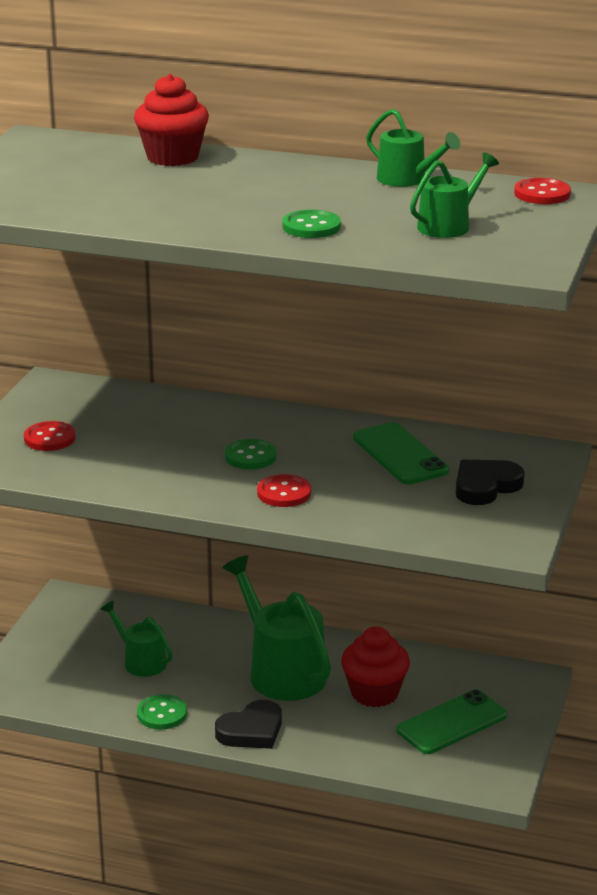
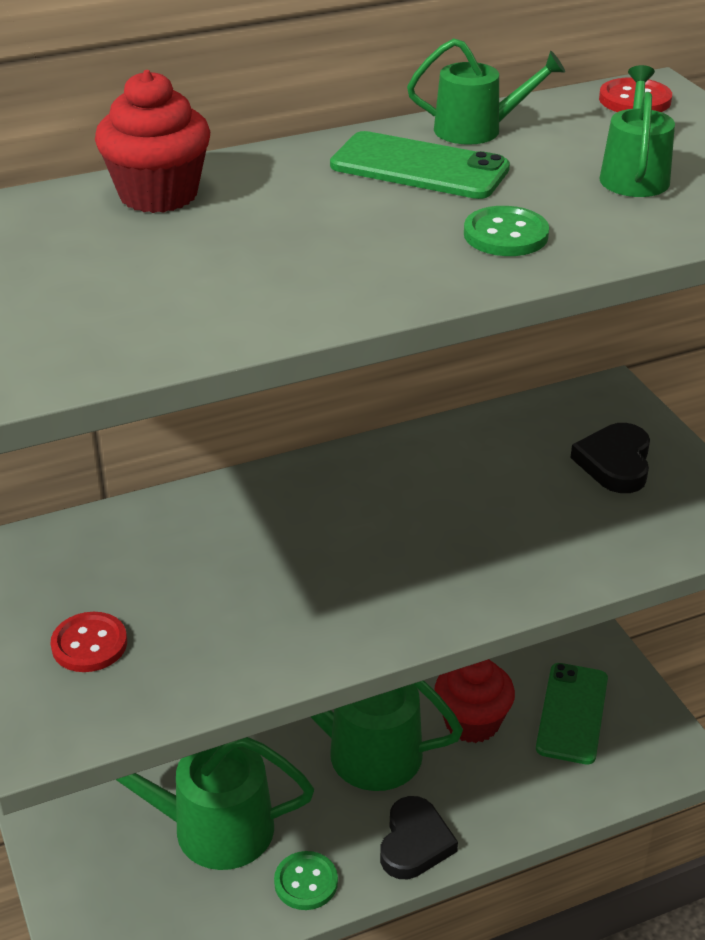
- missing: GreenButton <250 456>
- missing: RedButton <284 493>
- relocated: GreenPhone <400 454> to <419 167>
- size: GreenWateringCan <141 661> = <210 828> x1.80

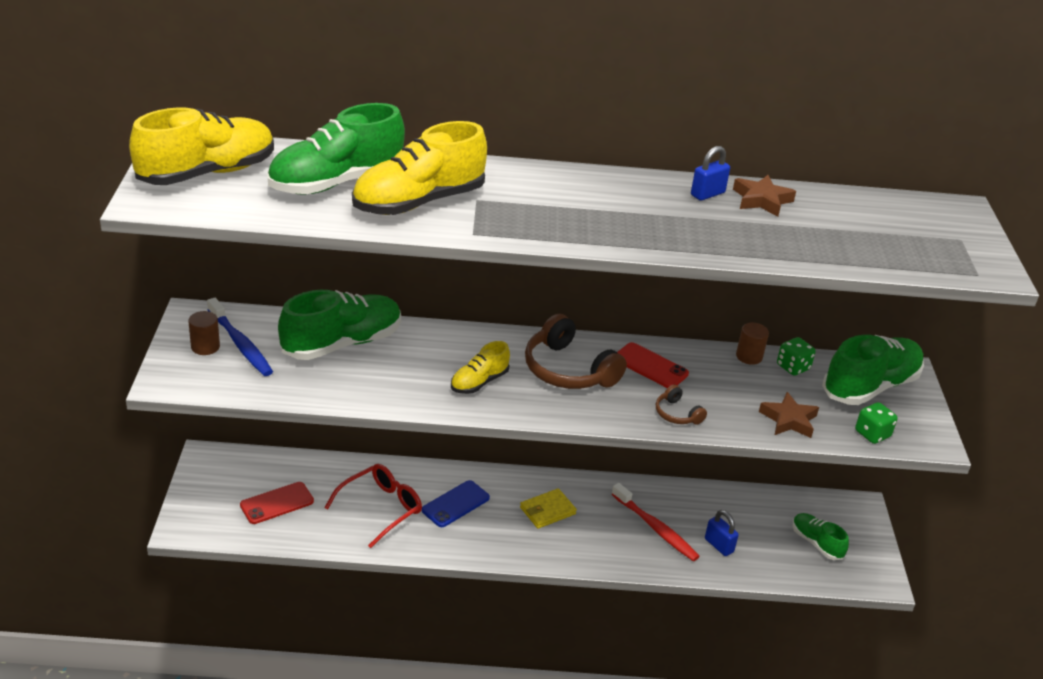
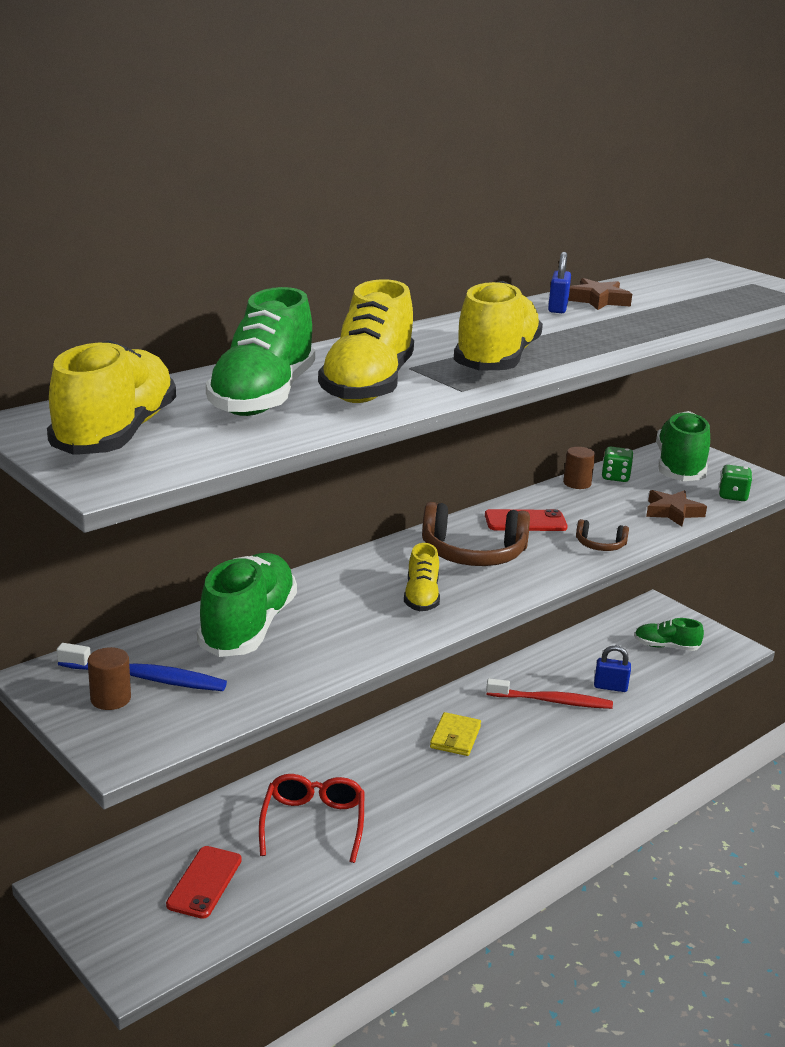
- missing: BluePhone <455 504>
- appeared: YellowShoe <496 360>

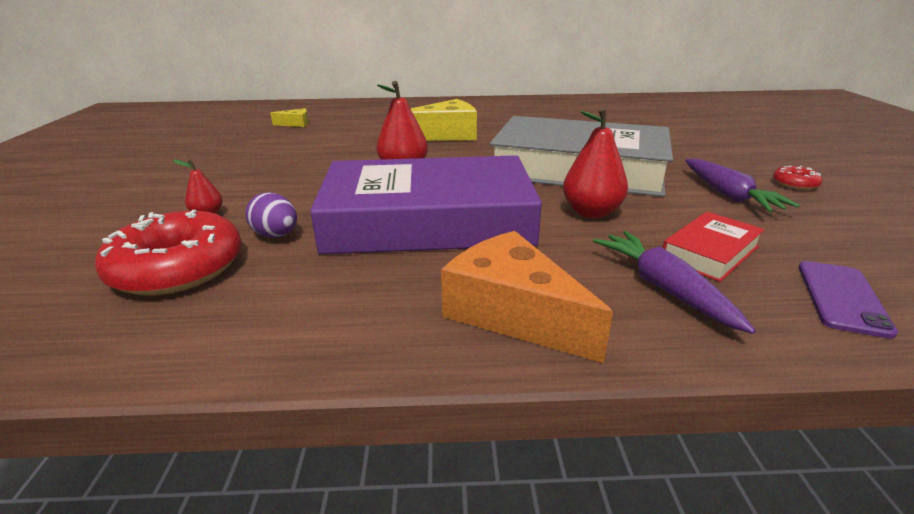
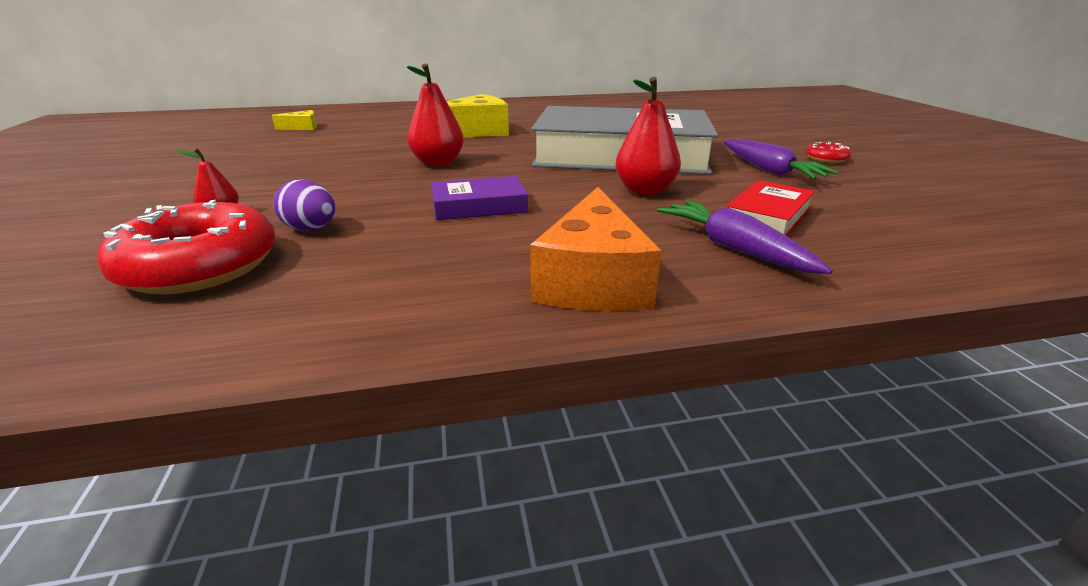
- missing: PurplePhone <842 297>
- spun: OrangeCheese <513 313> = <593 279> 120 degrees counterclockwise
- size: PurpleBook <428 220> = <479 206> x0.42

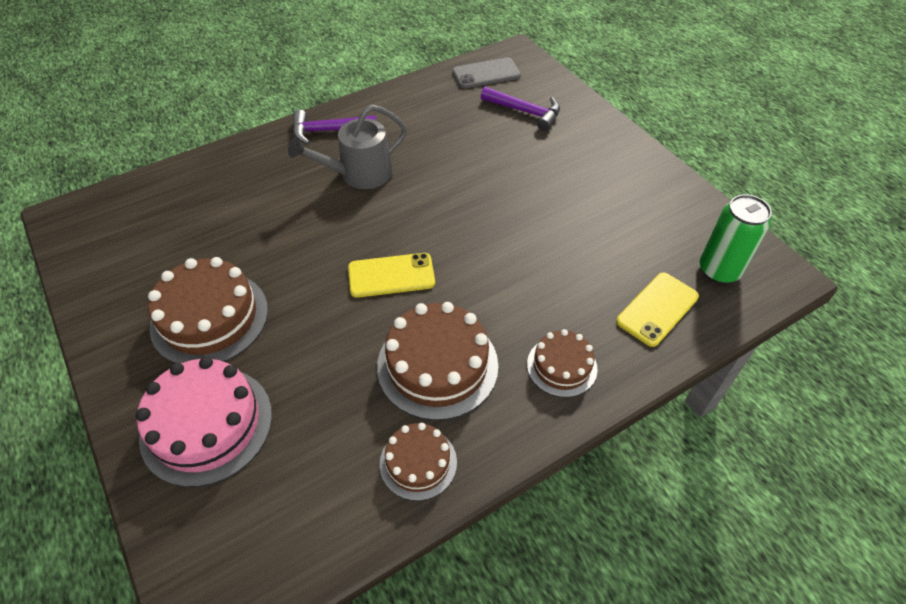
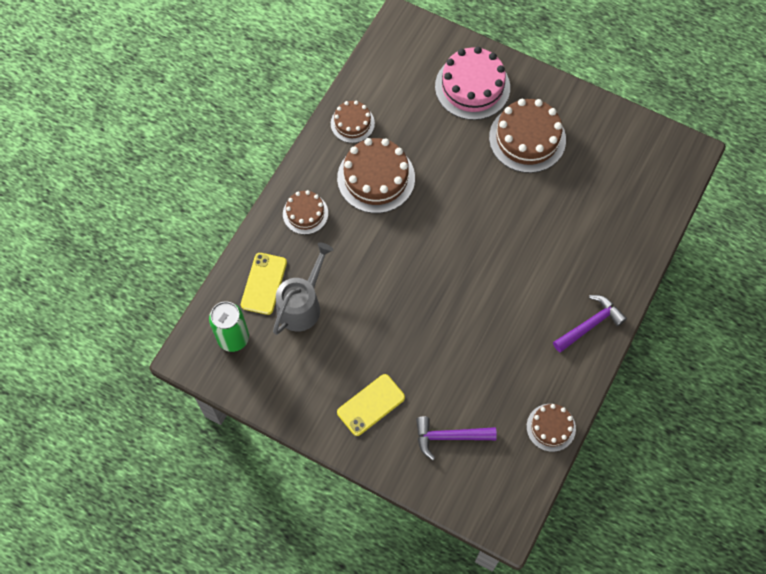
- missing: GreyPhone <486 74>
- appeared: BrownCake <551 427>
- relocated: GreyWateringCan <359 174> to <302 305>
- relocated: YellowPhone <391 275> to <371 405>

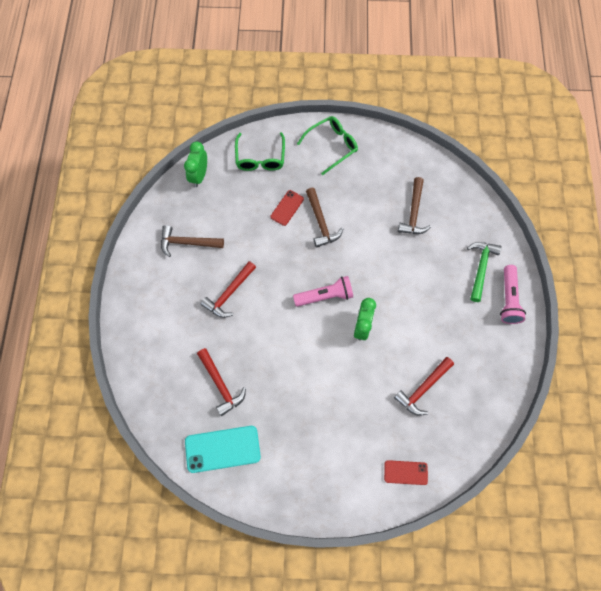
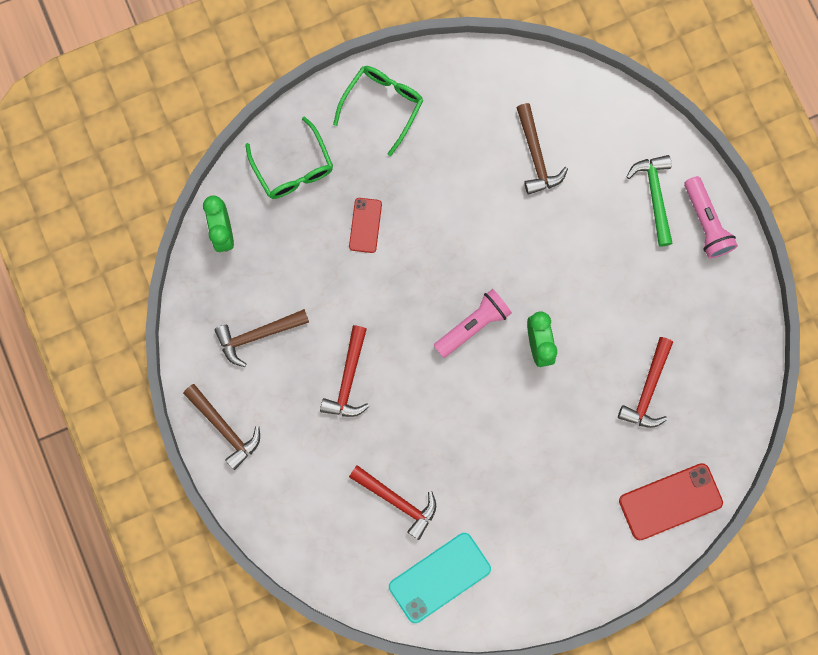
- relocated: BrownHammer <321 222> to <224 428>
- size: RedPhone <405 472> = <670 501> x1.72

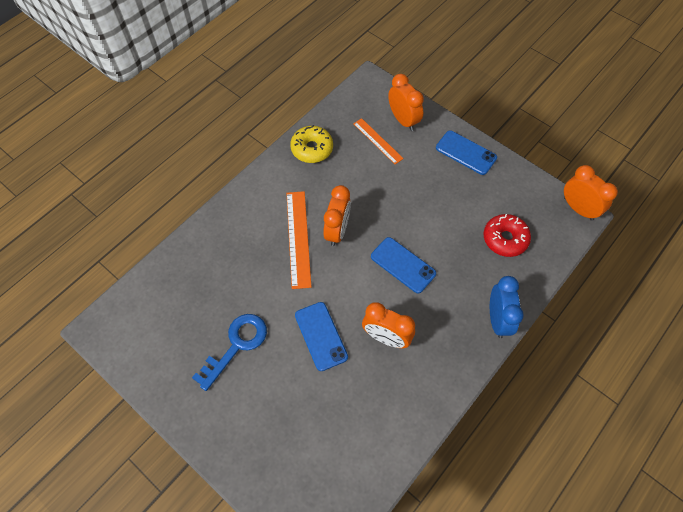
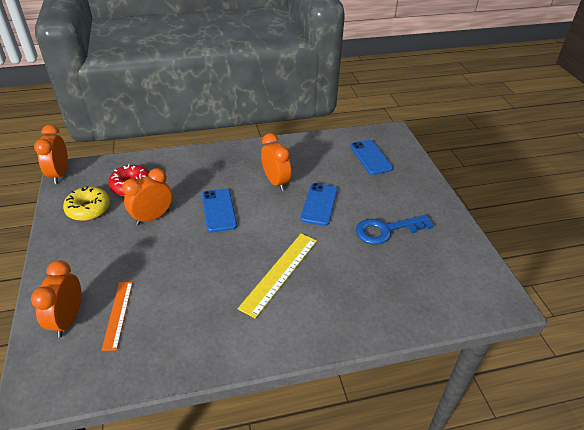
- missing: BlueClock <497 319>
- relocated: YellowDonut <312 149> to <88 209>
- relocated: OrangeClock <337 231> to <152 217>
- relocated: BluePhone <466 153> to <370 157>
- colour: OrangeRuler <298 238> to YellowRuler <280 273>

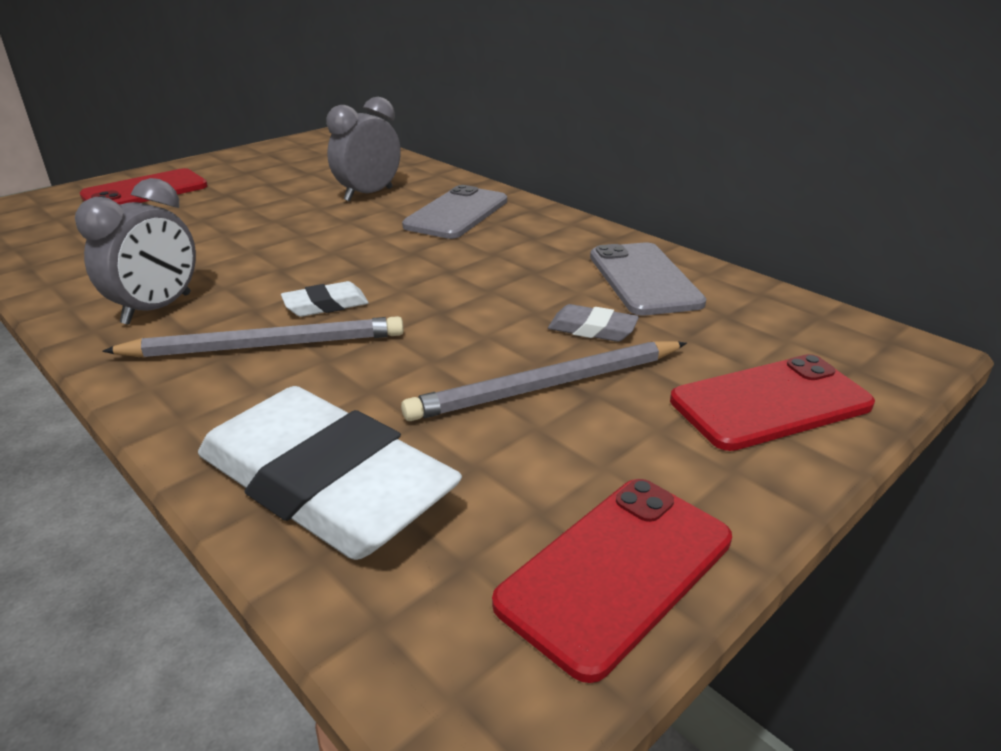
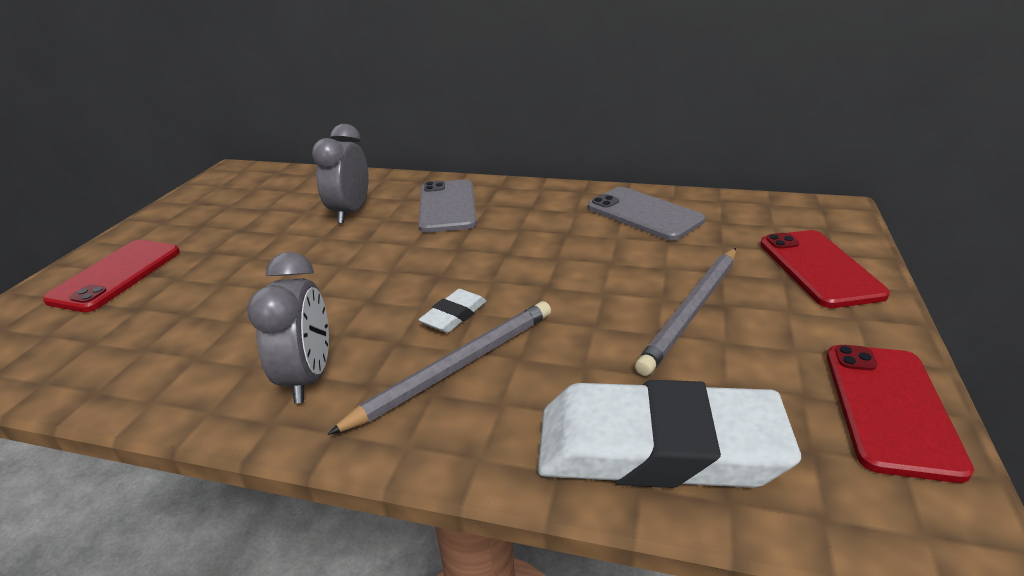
- missing: GreyEraser <592 329>
- spun: RedPhone <770 403> = <819 268> 45 degrees counterclockwise

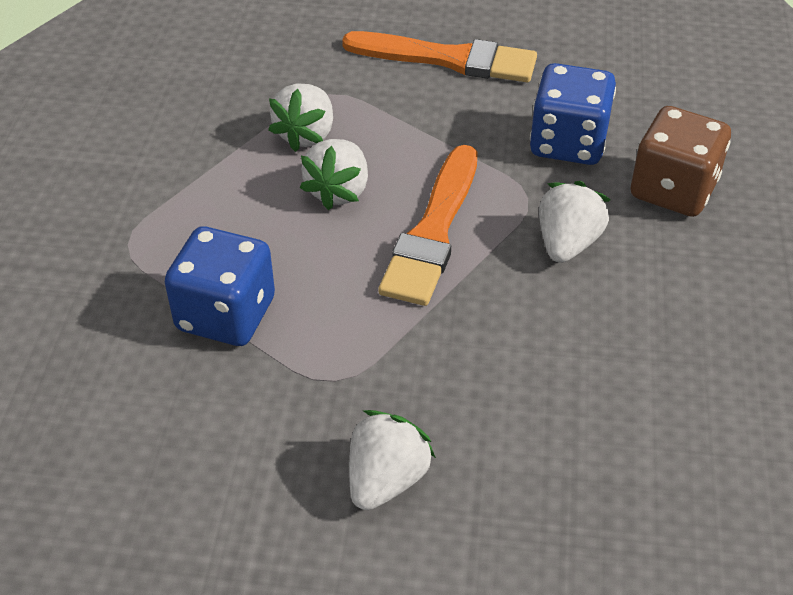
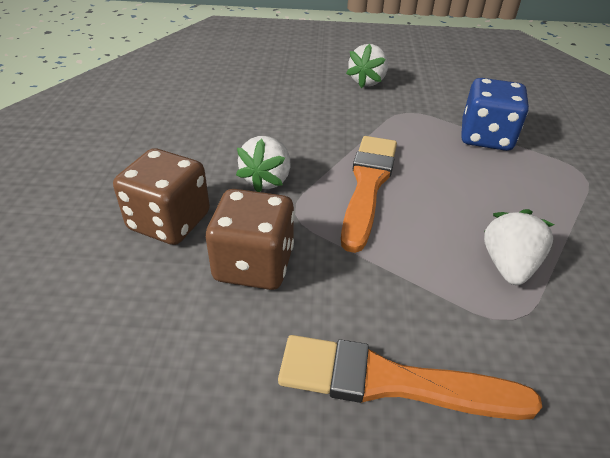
- missing: WhiteStrawberry <338 191>
- colour: BlueDice <568 143> to BrownDice <254 264>

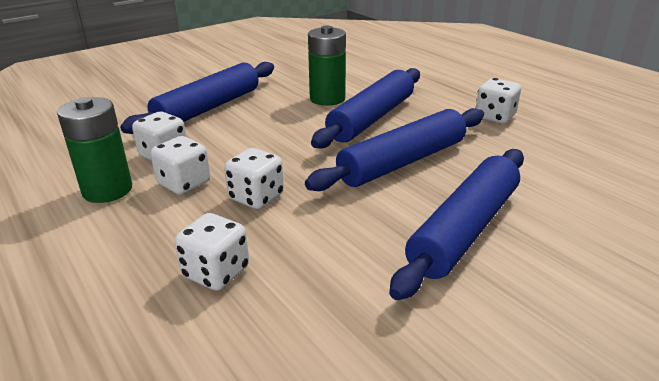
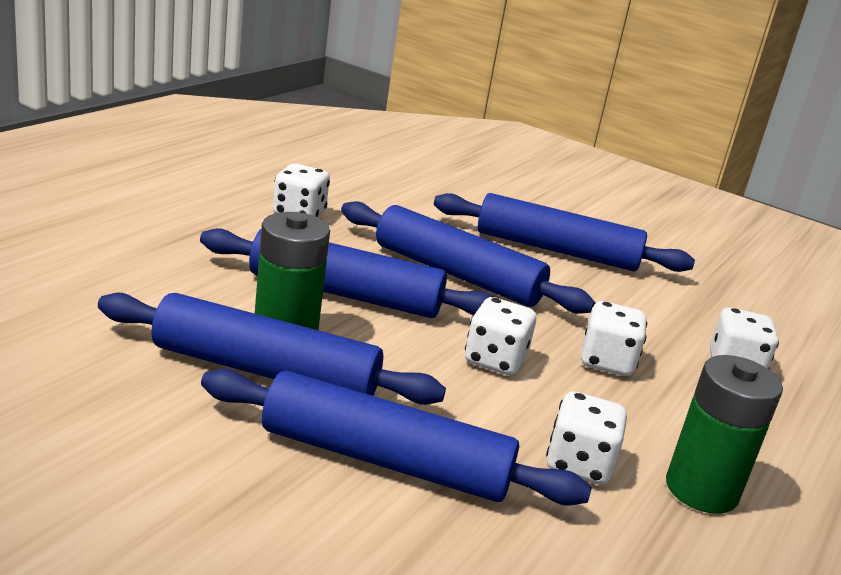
- appeared: BlueRollingPin <265 371>
- relocated: WhiteDice <184 183> to <495 360>

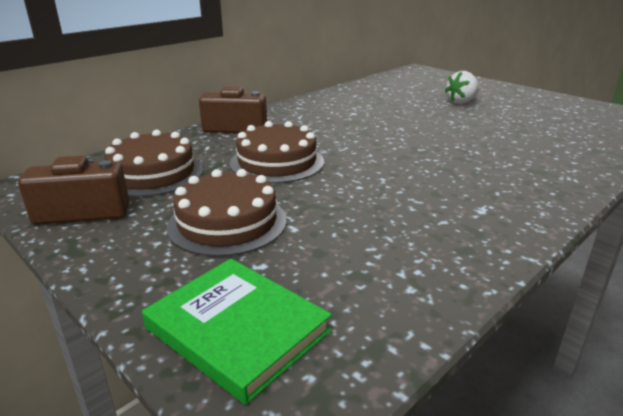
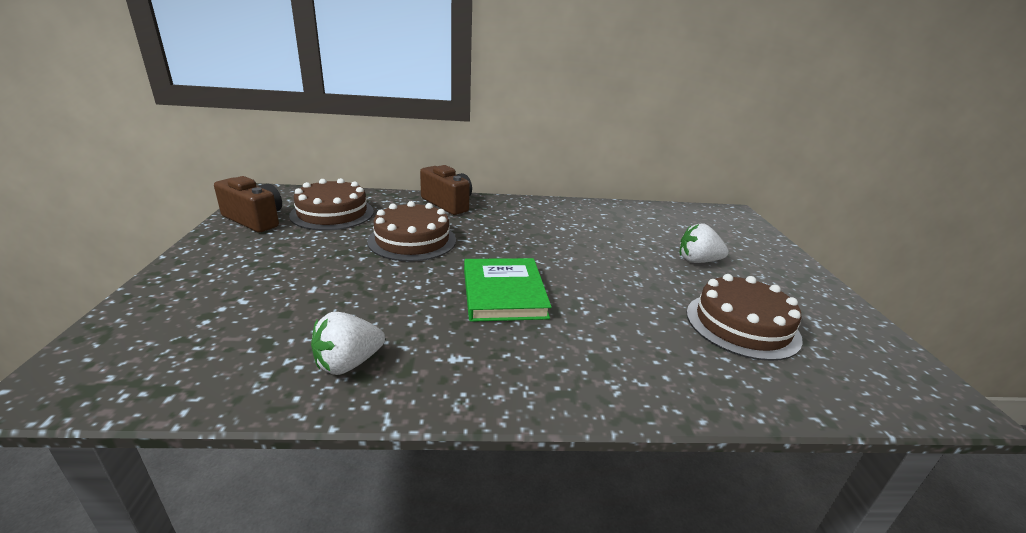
- appeared: WhiteStrawberry <348 363>
- relocated: GreenBook <237 329> to <504 293>
- relocated: BrownCake <227 222> to <742 325>

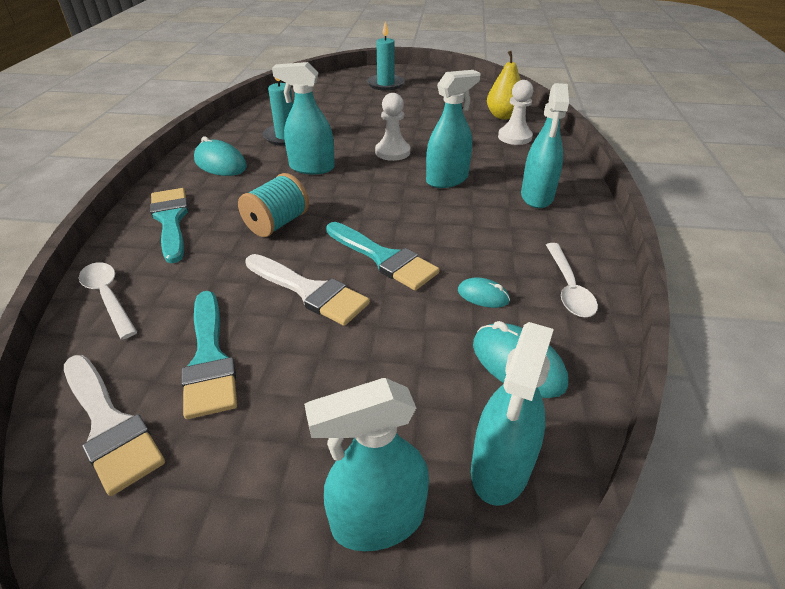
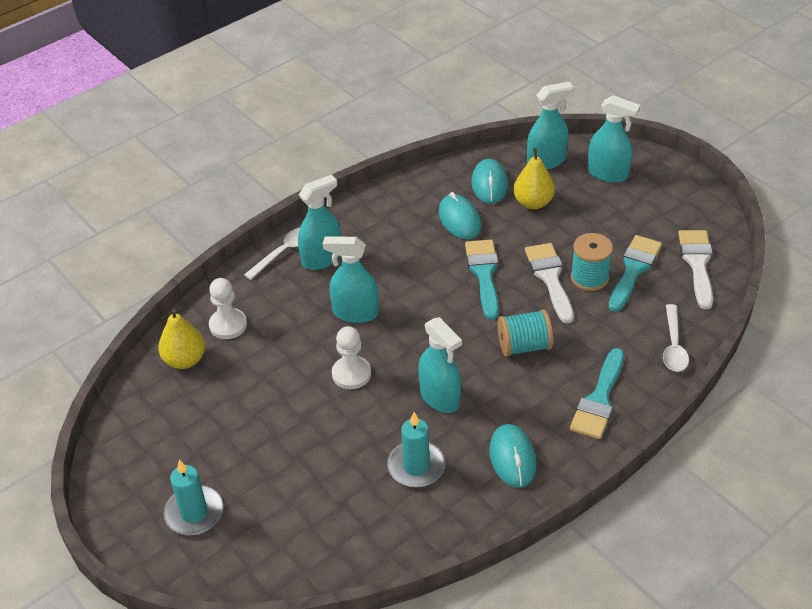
- appeared: YellowPear <533 203>
- appeared: TurquoiseSpool <589 277>
- relocated: WhiteSpoon <568 288> to <284 252>
- size: TurquoiseMouse <483 296> = <459 220> x1.73

